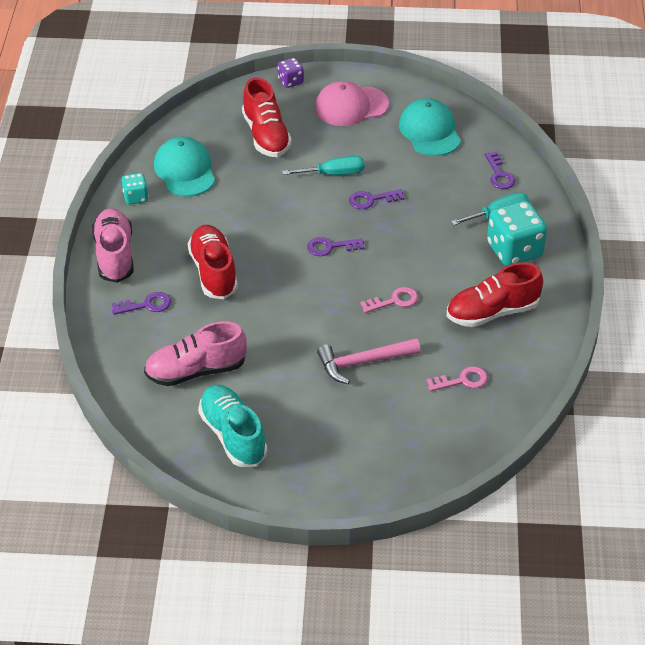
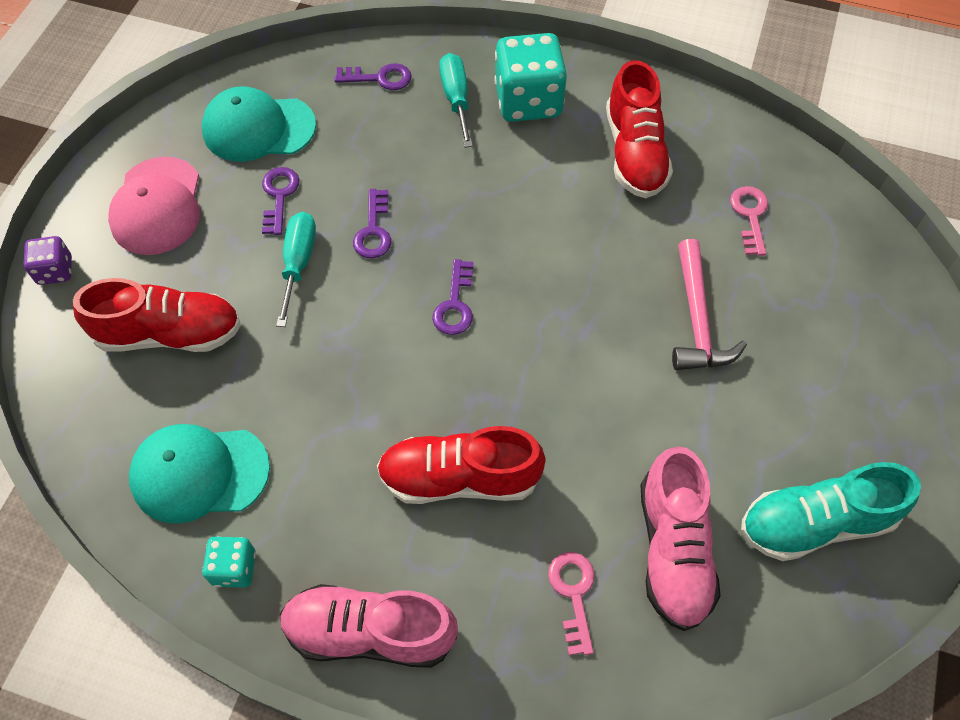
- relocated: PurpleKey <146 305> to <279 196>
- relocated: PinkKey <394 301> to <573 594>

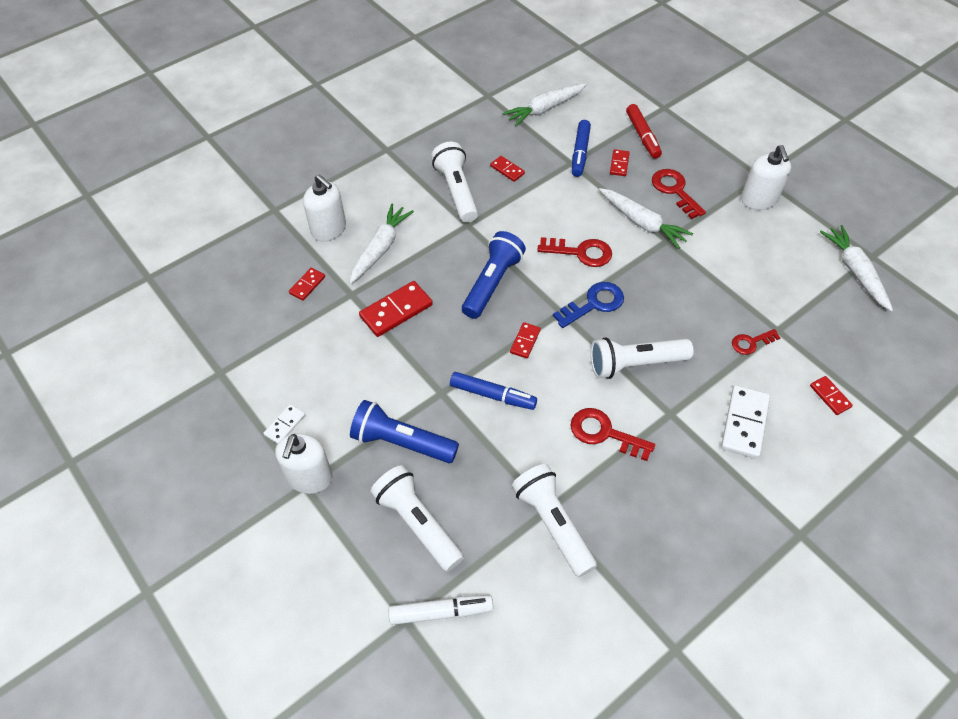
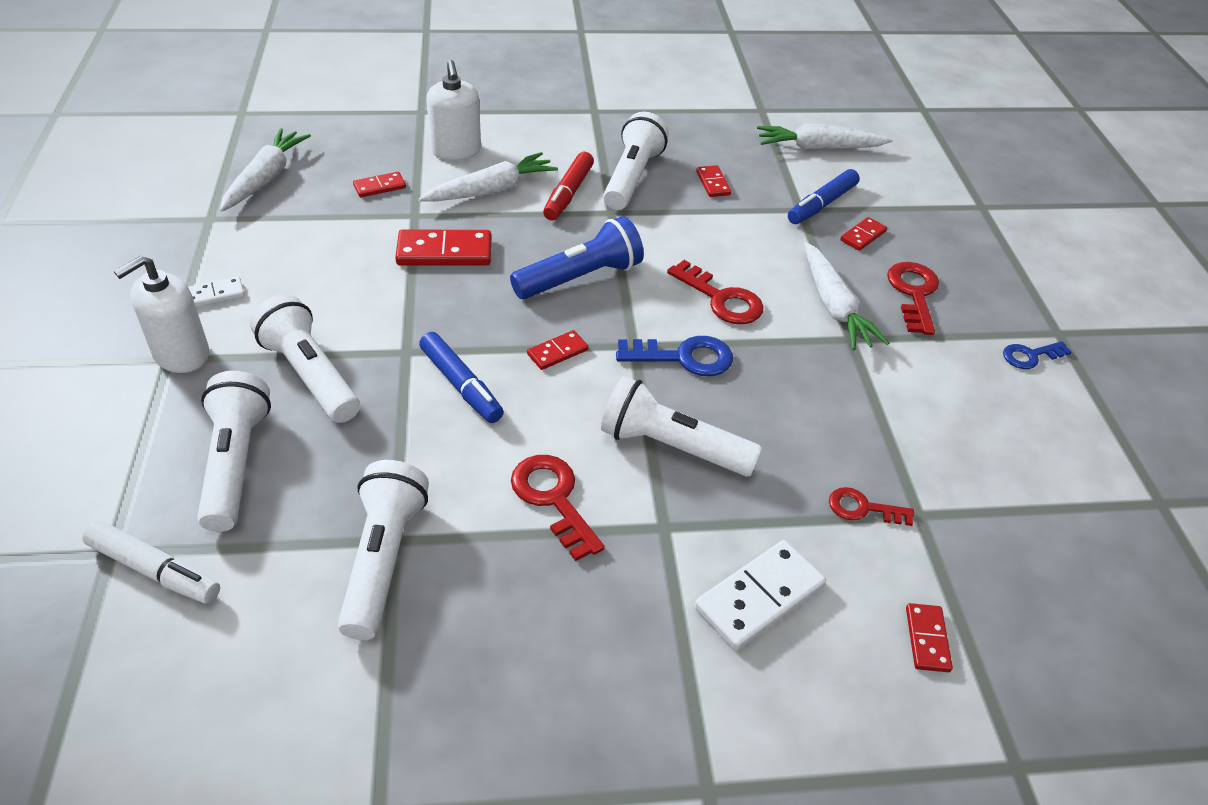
- relocated: RedMarker <642 136> to <568 194>
- relocated: WhiteCarrot <855 272> to <266 178>
- exchanged: WhiteSoapDispenser <758 200> to BlueKey <1030 356>
- colour: BlueFlashlight <402 442> to WhiteFlashlight <310 375>

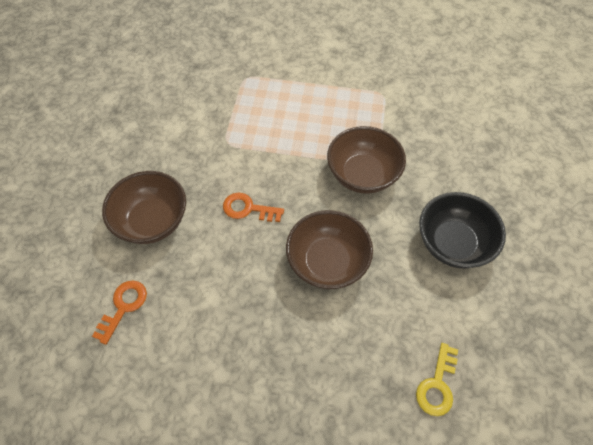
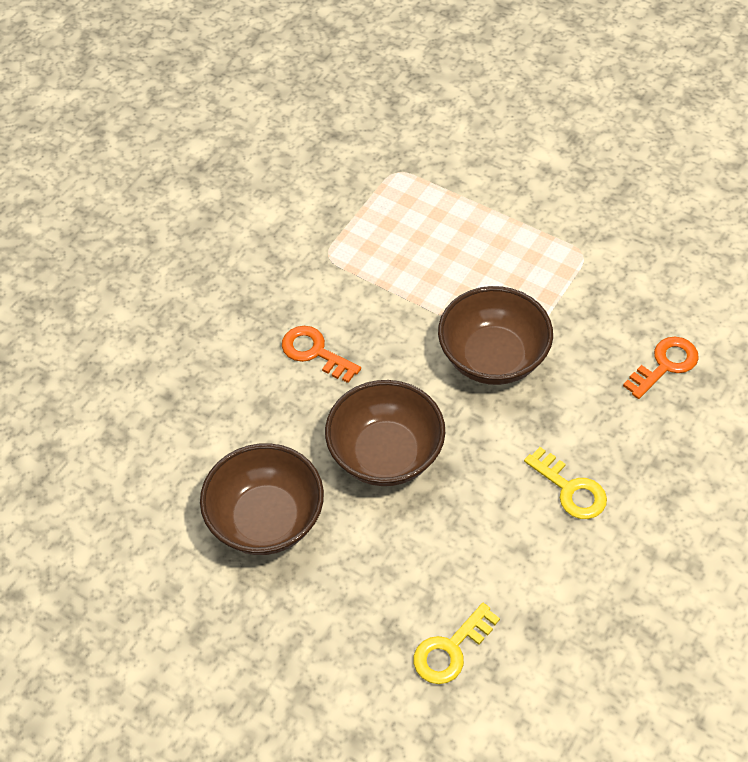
- relocated: OrangeKey <123 307> to <665 365>
- relocated: BrownBowl <152 221> to <266 519>
- exchanged: BlackBowl <453 243> to YellowKey <570 489>

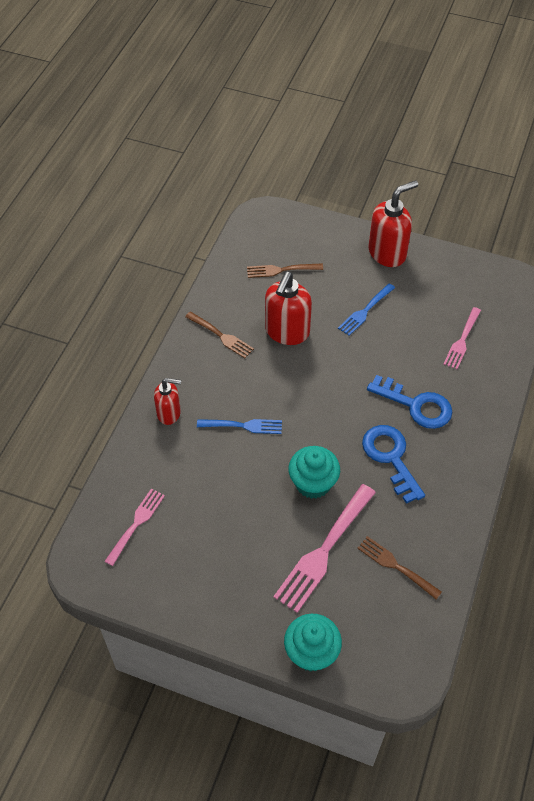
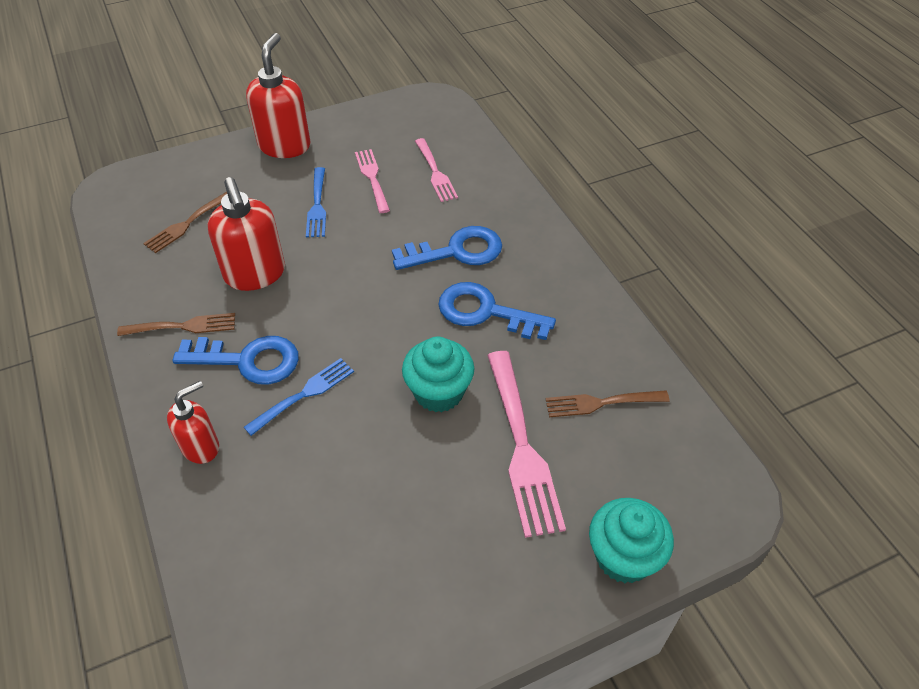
- appeared: BlueKey <248 360>
- relocated: PinkFork <136 524> to <372 178>

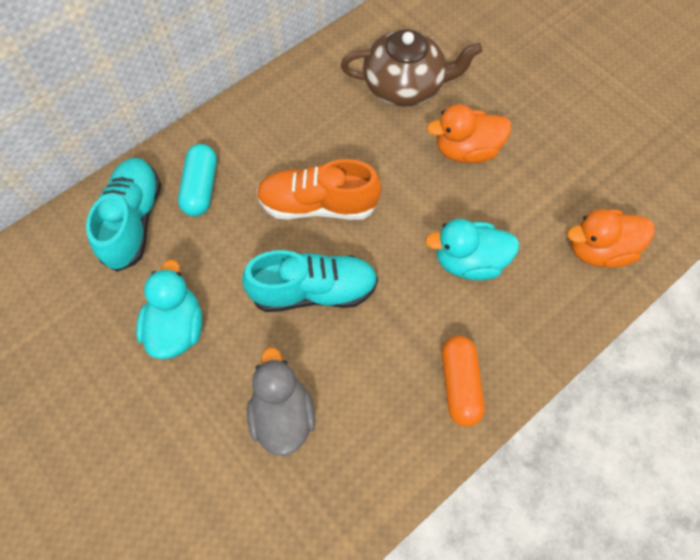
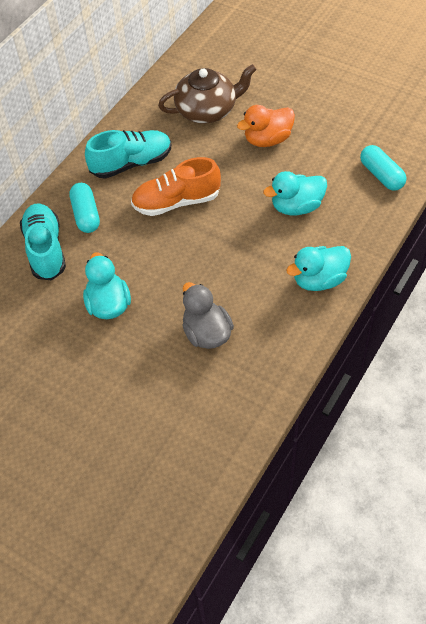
- relocated: TurquoiseShoe <313 291> to <131 163>
- exchanged: OrangeCapsule <459 384> to TurquoiseDuck <319 280>
- exchanged: OrangeDuck <599 250> to TurquoiseCapsule <381 175>

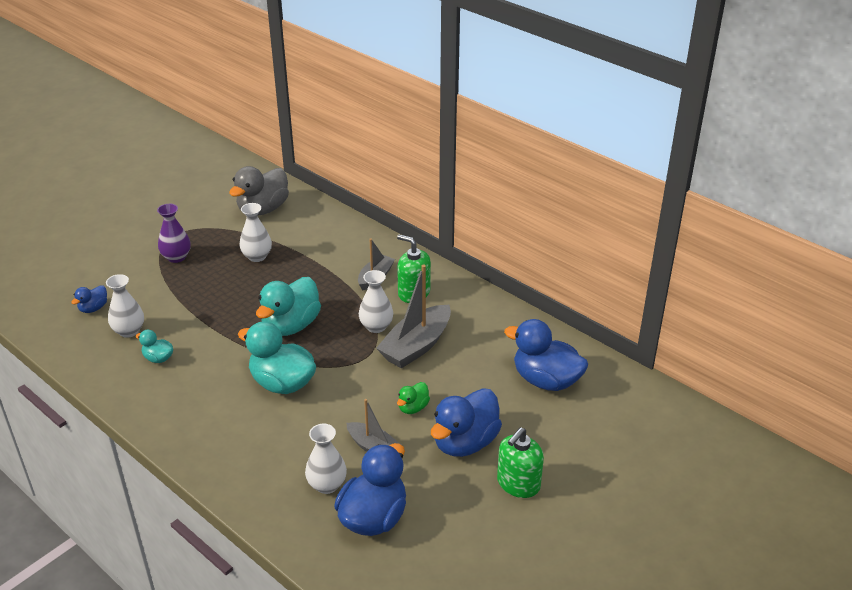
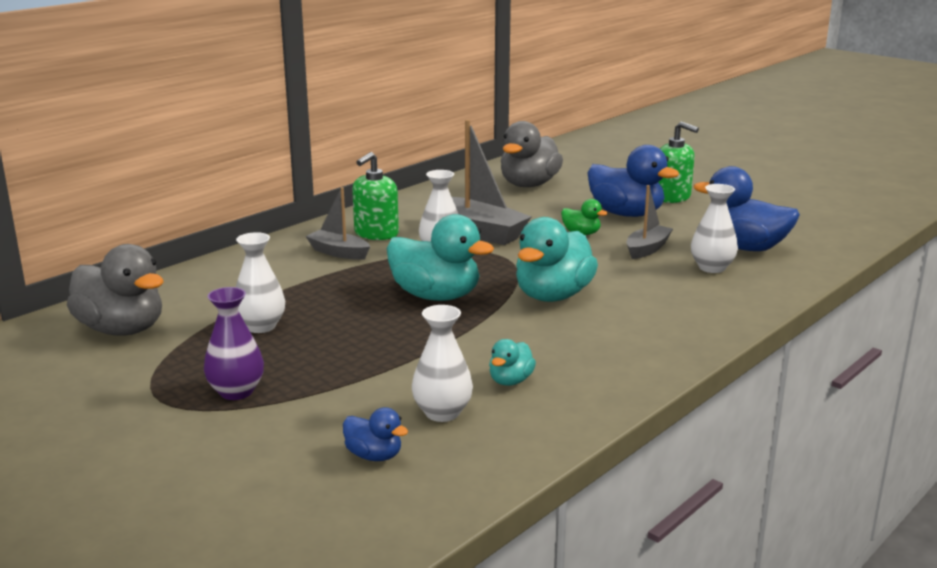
- colour: BlueDuck <546 380> to GreyDuck <529 185>

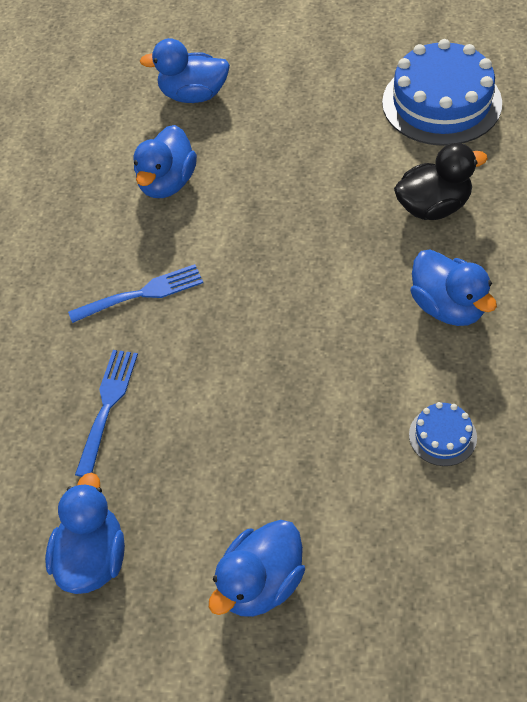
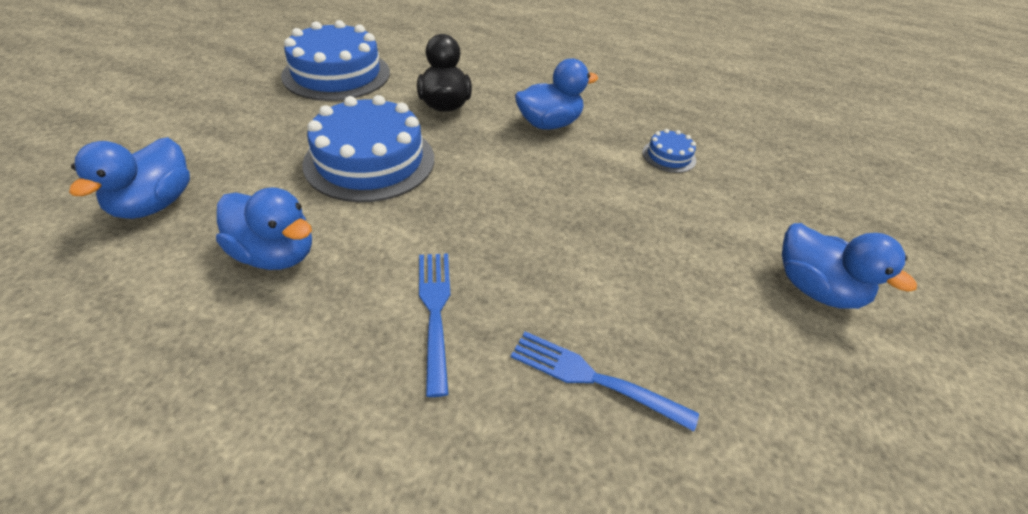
- missing: BlueDuck <92 558>
- appeared: BlueCake <370 161>

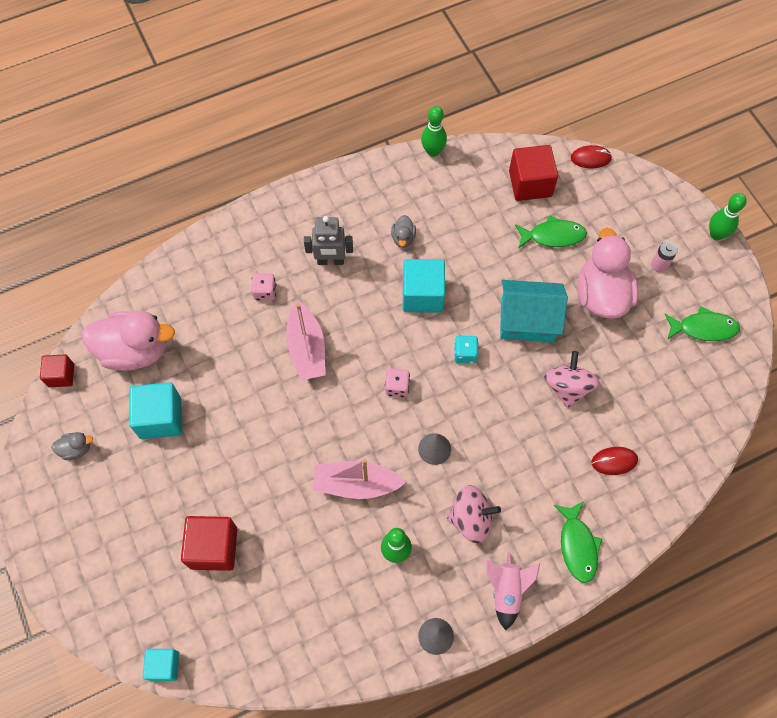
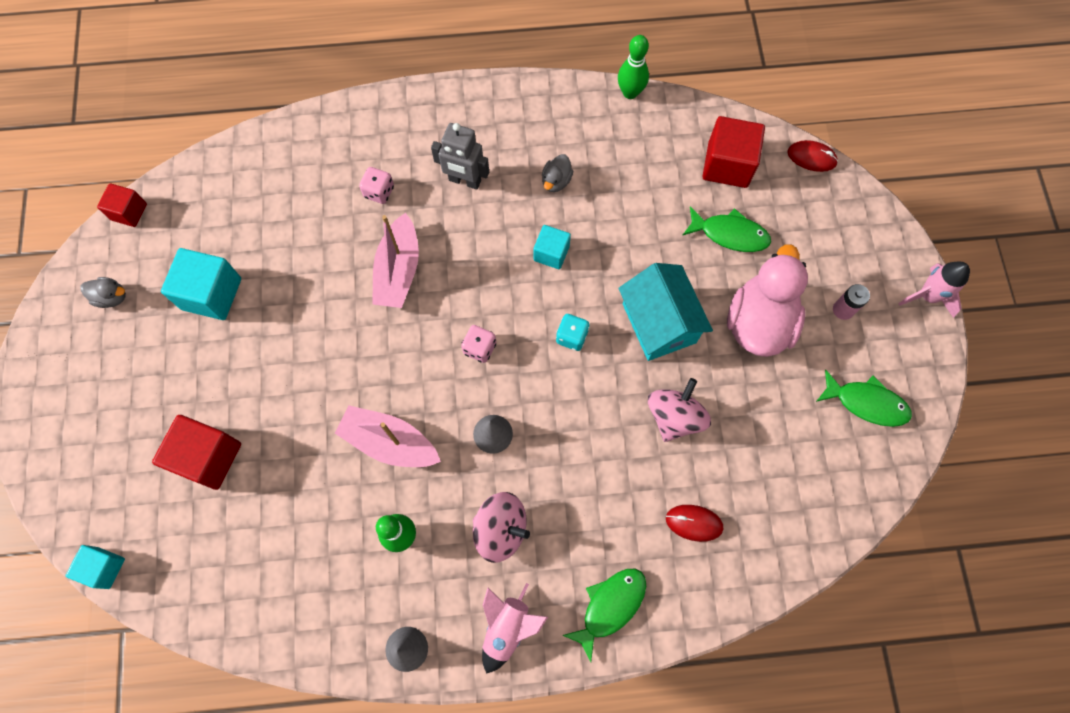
- missing: PinkDuck <135 351>
- exchanged: GreenBowlingPin <716 234> to PinkRocket <928 296>
- spun: TurquoiseHouse <527 321> = <659 323> 45 degrees clockwise
- spun: GreenFish <577 546> = <610 606> 150 degrees counterclockwise
- size: TurquoiseCube <422 295> = <551 253> x0.60

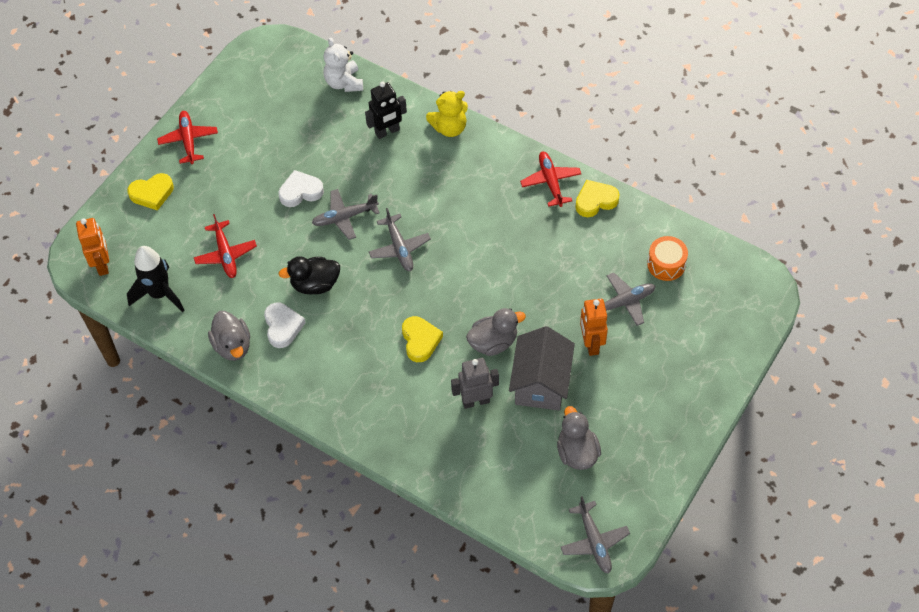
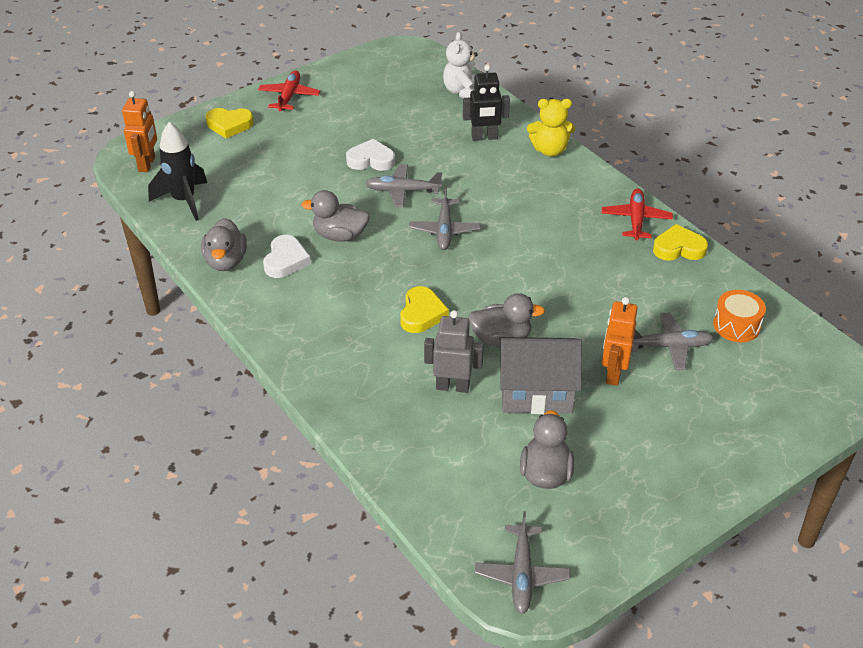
- missing: RedPlane <225 254>
- colour: BlackDuck <315 284> to GreyDuck <340 235>
- spun: GreyHouse <541 383> = <536 392> 60 degrees clockwise

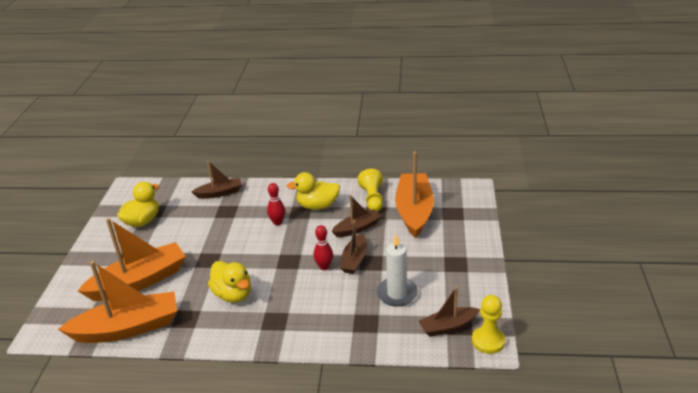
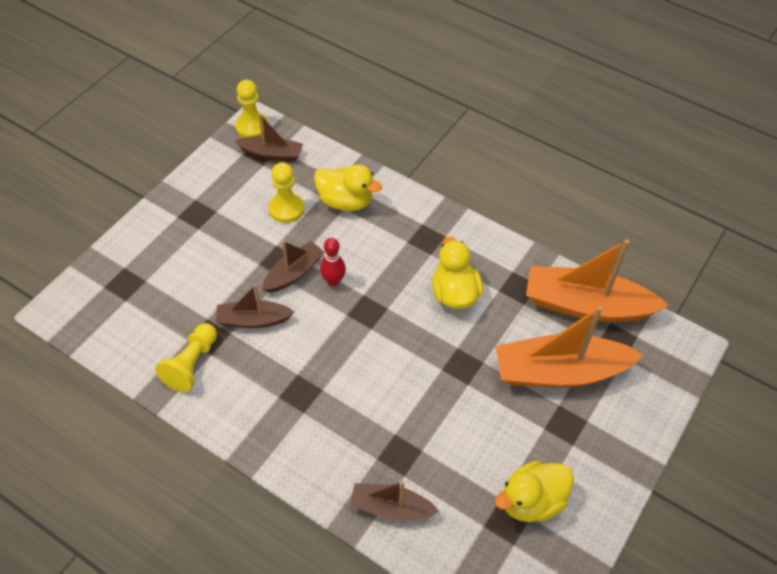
- missing: RedBowlingPin <277 222>
- missing: OrangeBoat <414 211>
- relocated: YellowDuck <317 206> to <345 201>
- exchanged: WhiteCandle <397 294> to YellowPawn <286 209>

